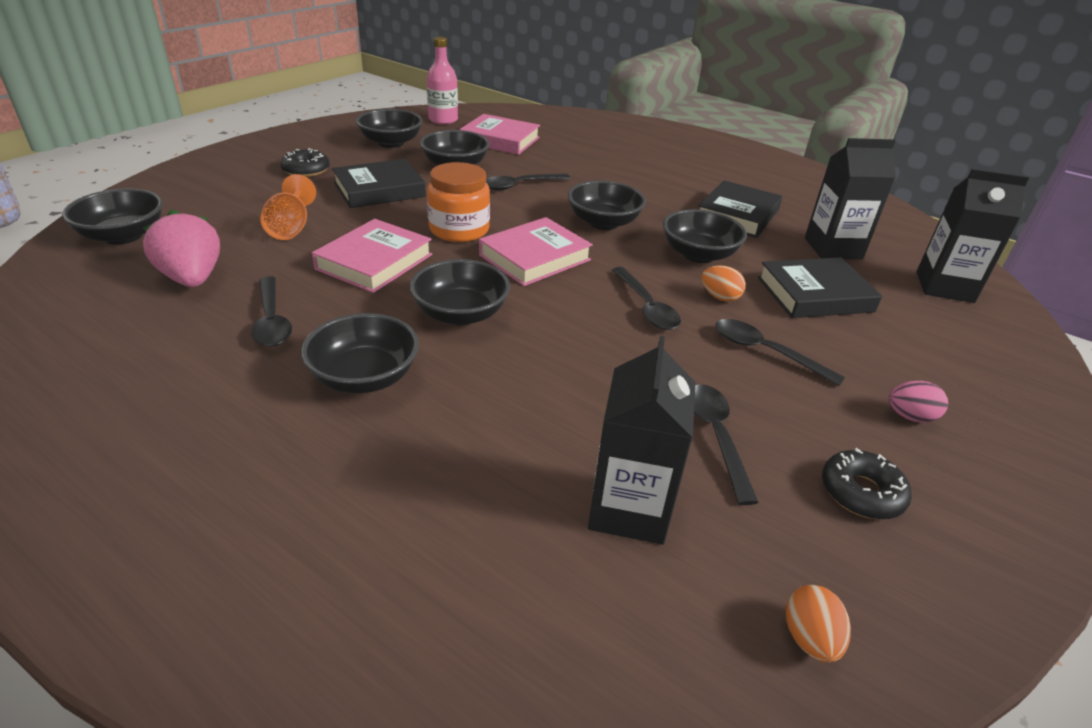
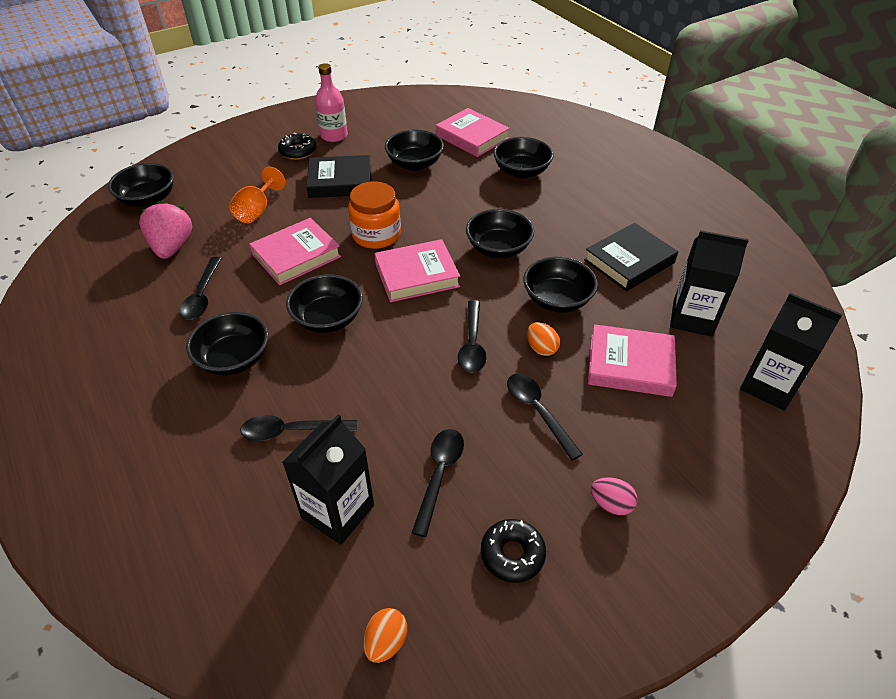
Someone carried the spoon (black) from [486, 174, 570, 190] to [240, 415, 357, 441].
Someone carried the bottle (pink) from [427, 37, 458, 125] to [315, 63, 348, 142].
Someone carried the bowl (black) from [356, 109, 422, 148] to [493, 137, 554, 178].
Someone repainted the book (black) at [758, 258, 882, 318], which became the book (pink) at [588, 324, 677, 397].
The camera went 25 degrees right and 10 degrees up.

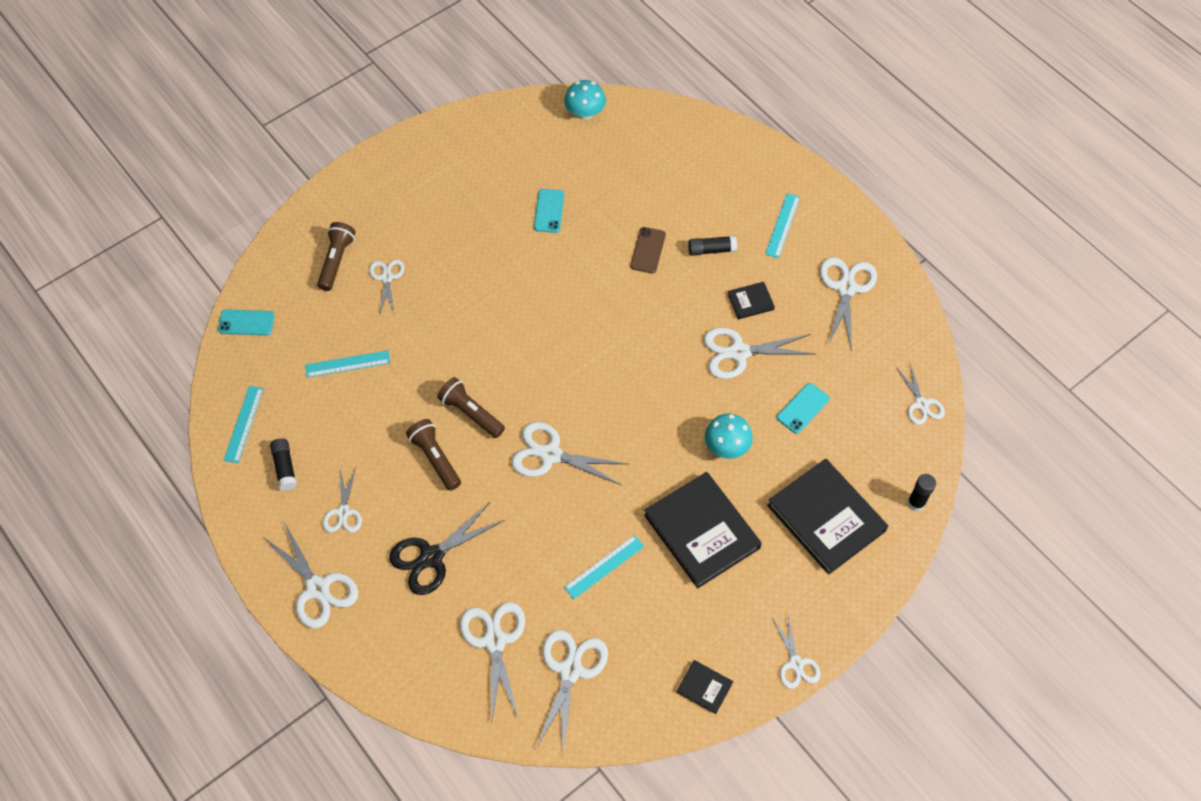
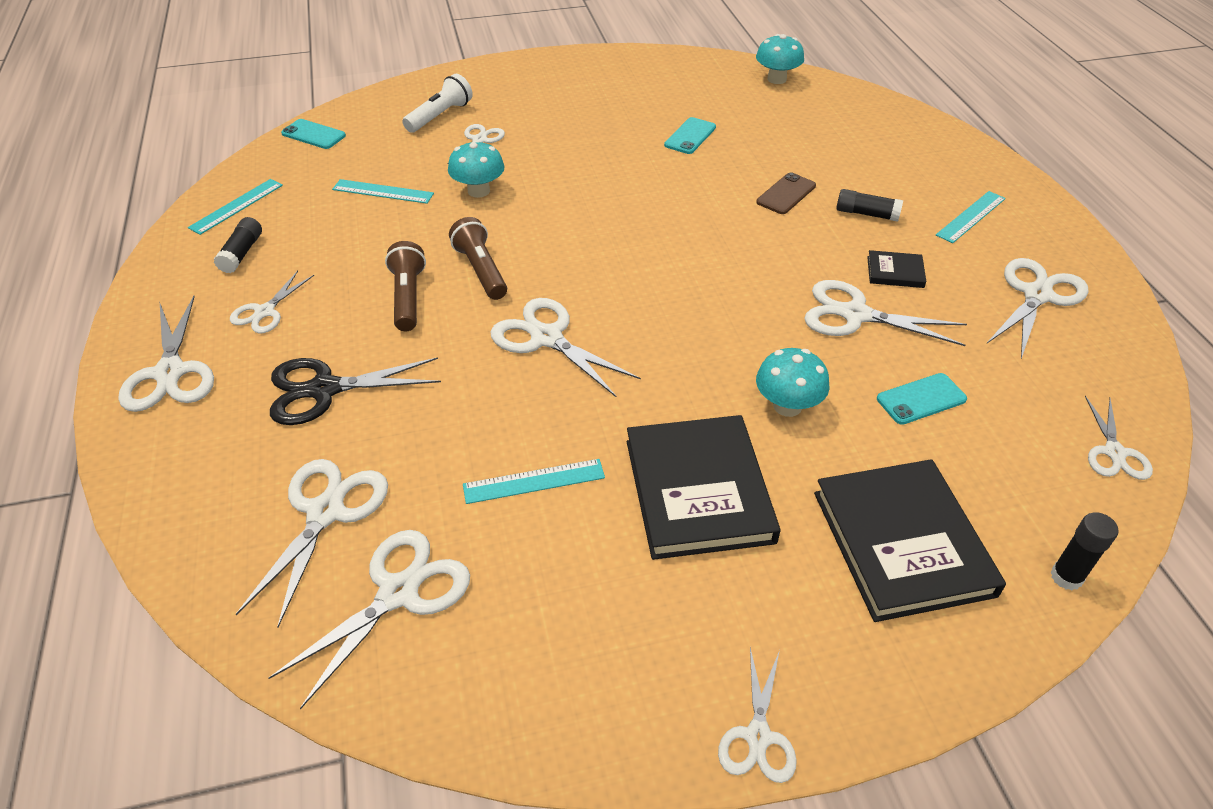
Someone repainted the flashlight (brown) at [317, 222, 356, 291], which became the flashlight (white) at [402, 74, 473, 132].
Someone put down the mushroom (turquoise) at [448, 140, 505, 198].
Someone took away the book (black) at [677, 660, 733, 714].
The camera went 25 degrees right and 15 degrees down.

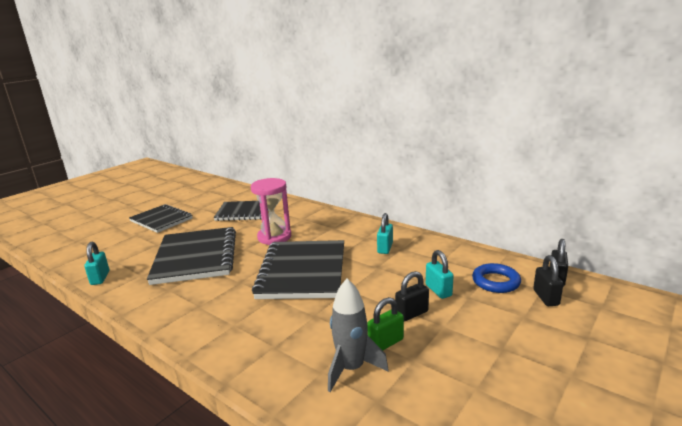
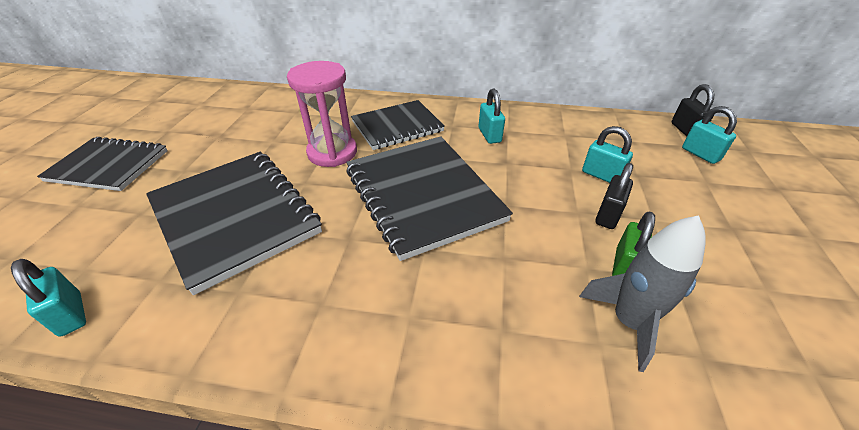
Someone carried the notebook (black) from [214, 201, 269, 221] to [351, 100, 445, 150].
Someone repainted the padlock (black) at [533, 255, 563, 306], which became the padlock (turquoise) at [682, 106, 737, 164].
Someone took away the ring (blue) at [472, 263, 521, 293].
The camera went 30 degrees left and 20 degrees up.

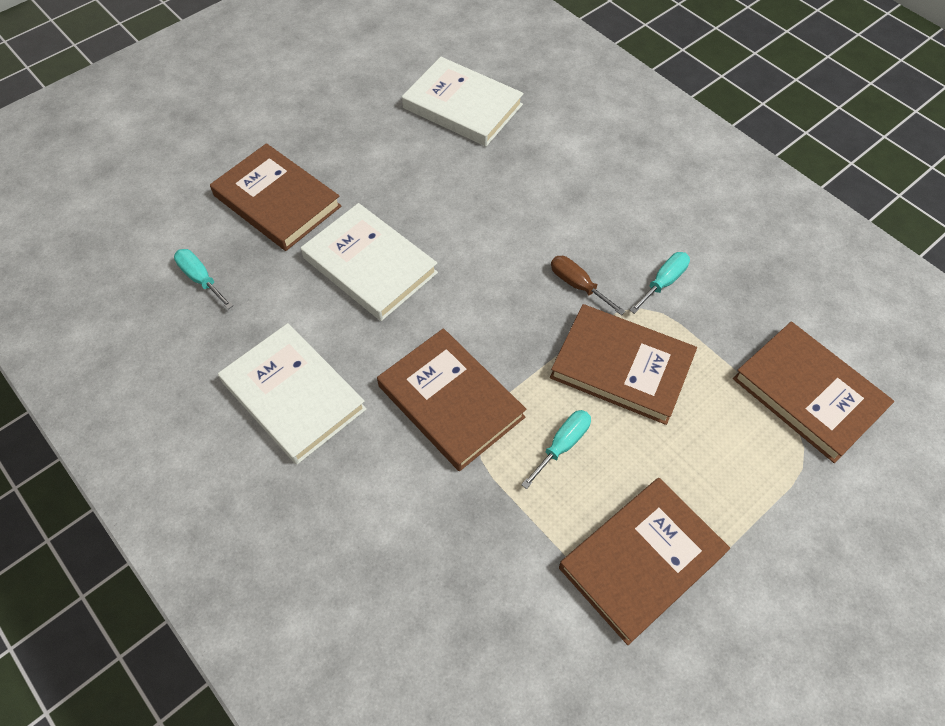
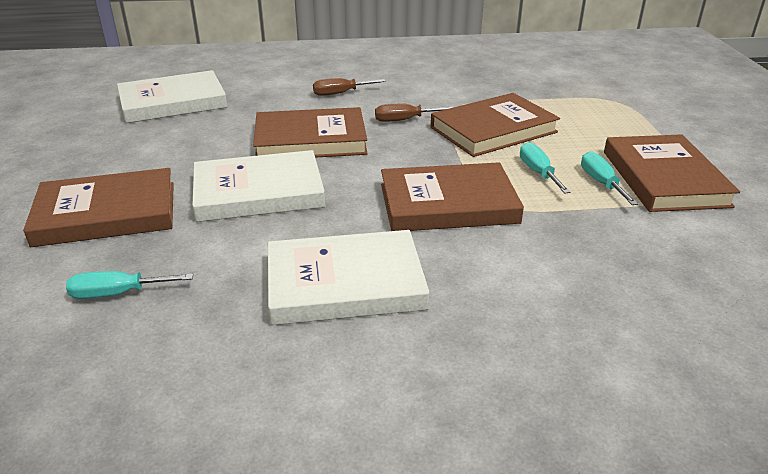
Someone carried the book (brown) from [733, 322, 894, 463] to [253, 107, 368, 158].
Someone put down the screwdriver (brown) at [313, 78, 386, 96].
Someone carried the screwdriver (turquoise) from [630, 252, 690, 314] to [581, 151, 638, 205].
The camera went 55 degrees left and 25 degrees down.

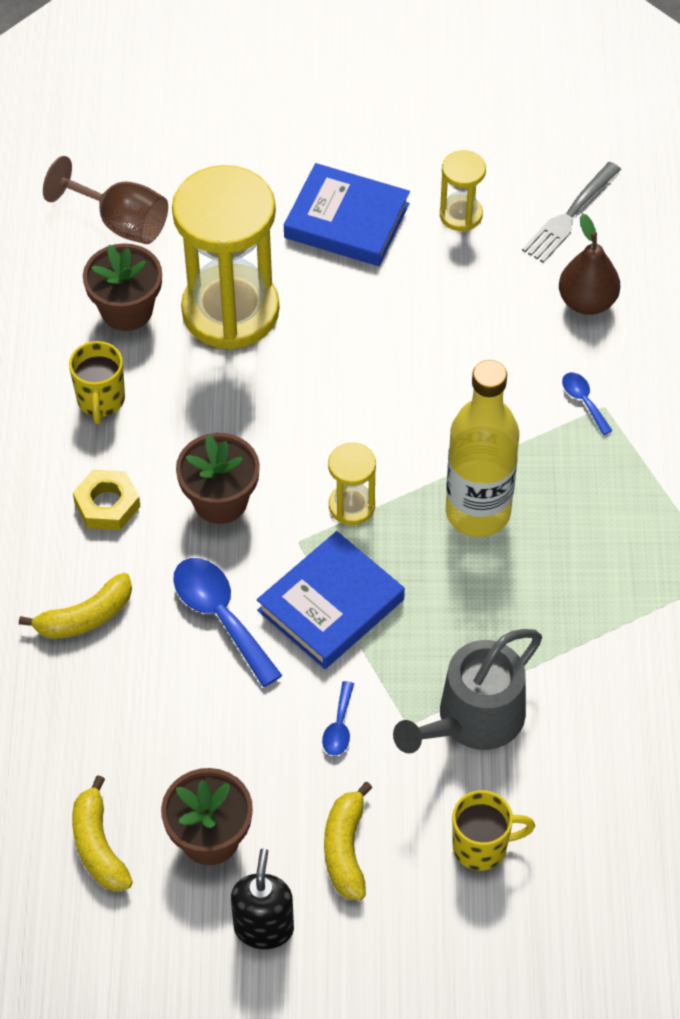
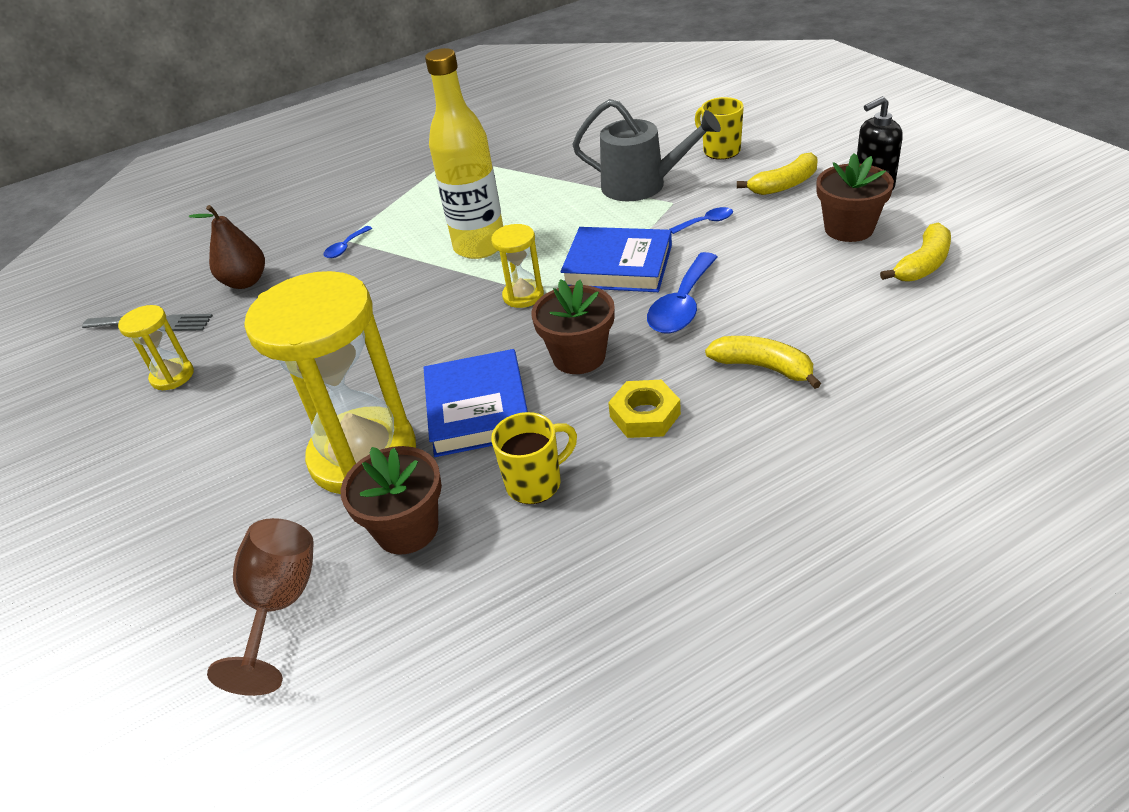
Someone carried the book (blue) from [284, 163, 410, 266] to [423, 349, 528, 457].
The camera went 115 degrees left and 15 degrees down.

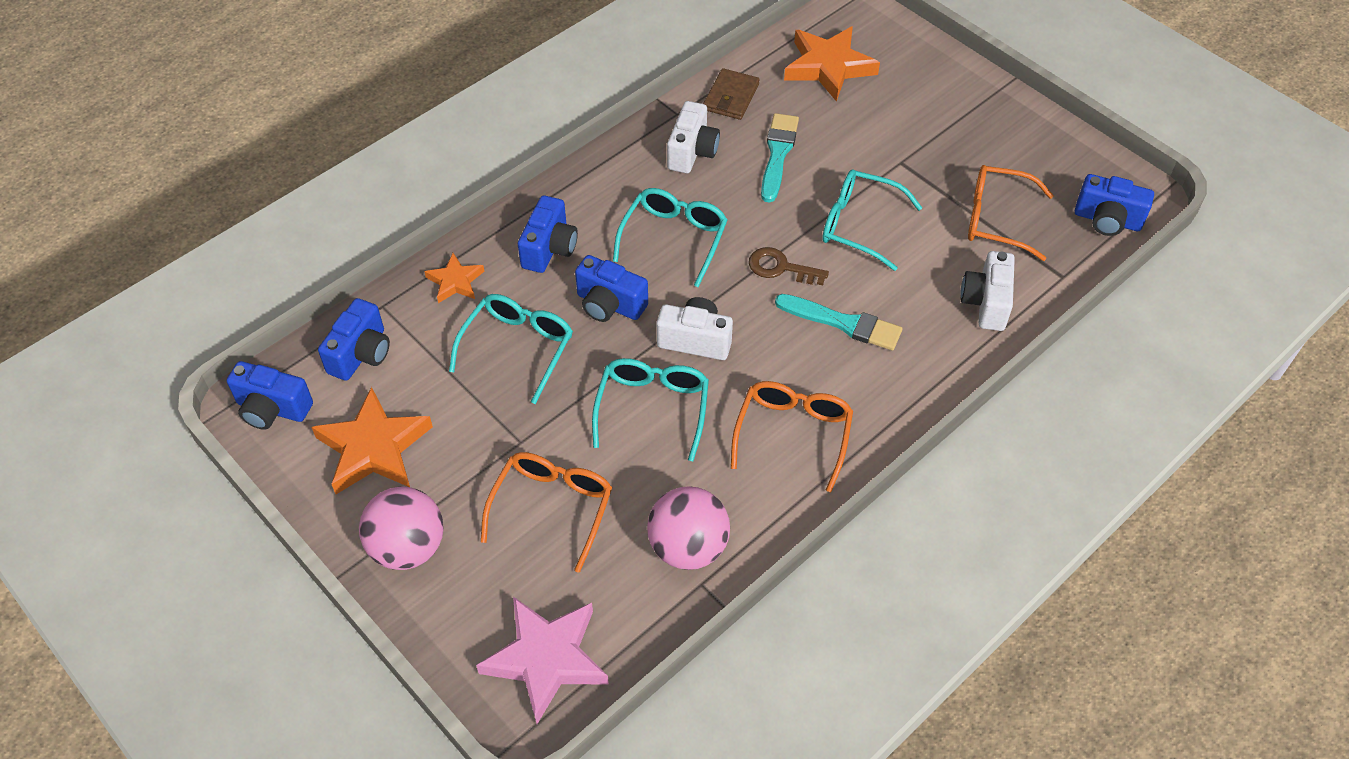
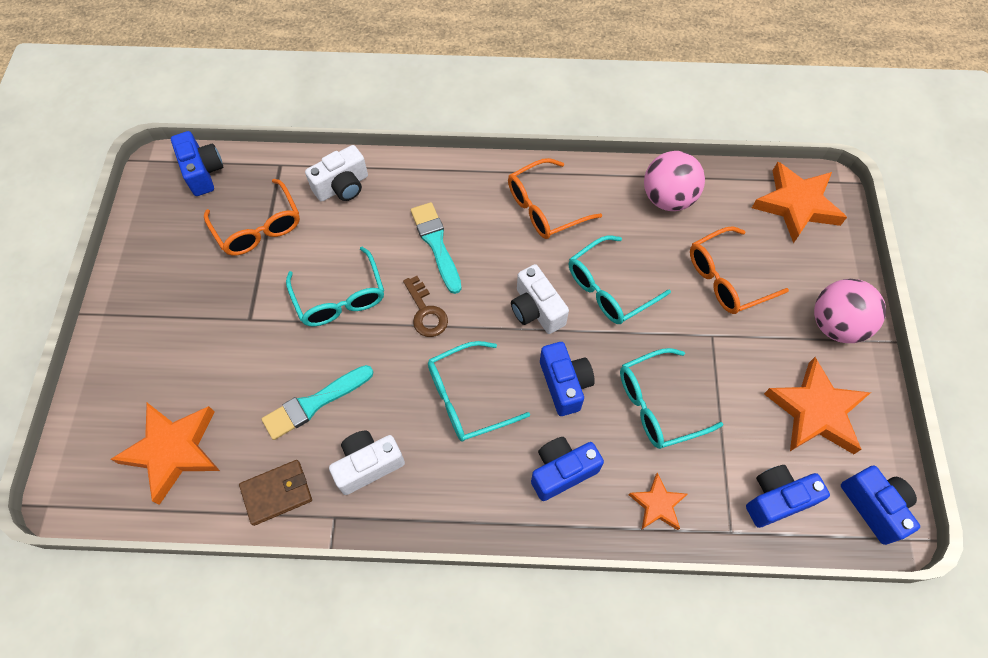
Someone repainted the star (pink) at [476, 597, 609, 724], which became the star (orange) at [752, 162, 847, 243].
The camera went 135 degrees left and 10 degrees up.

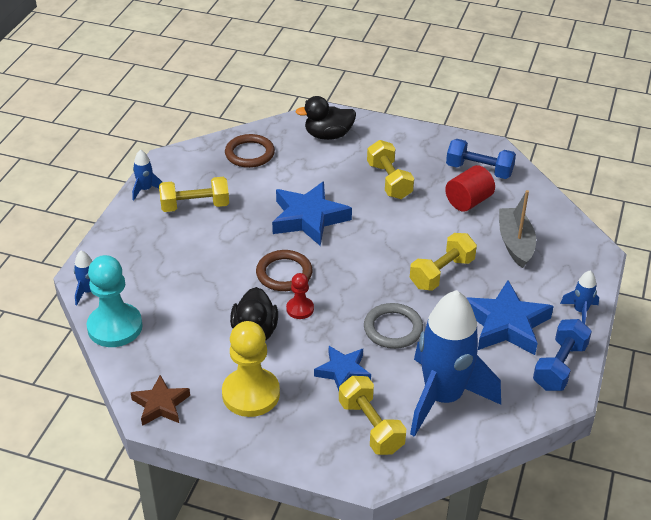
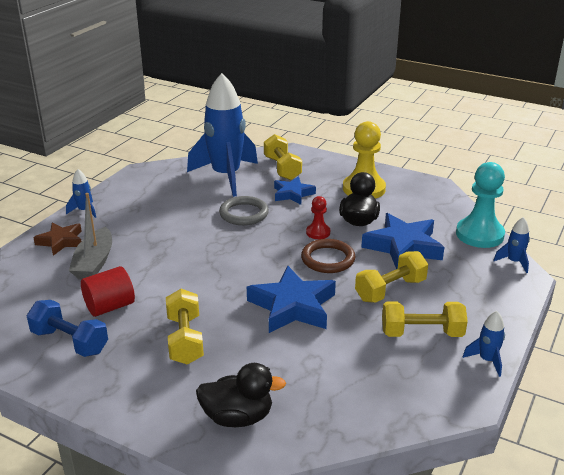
Someone carried the star (brown) from [131, 375, 190, 426] to [33, 223, 82, 256].
Someone carried the dumbbell (yellow) from [410, 233, 477, 291] to [355, 251, 428, 303].
Someone carried the star (blue) from [467, 280, 554, 355] to [361, 213, 444, 269].
Someone took away the ring (brown) at [225, 134, 275, 168].
Someone took away the dumbbell (blue) at [533, 319, 592, 391].
The camera went 170 degrees left and 10 degrees down.

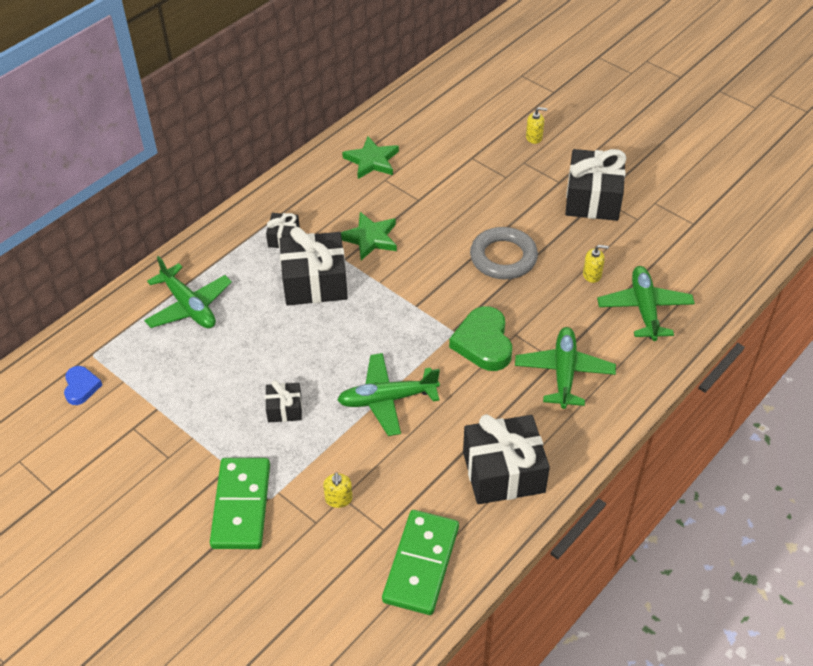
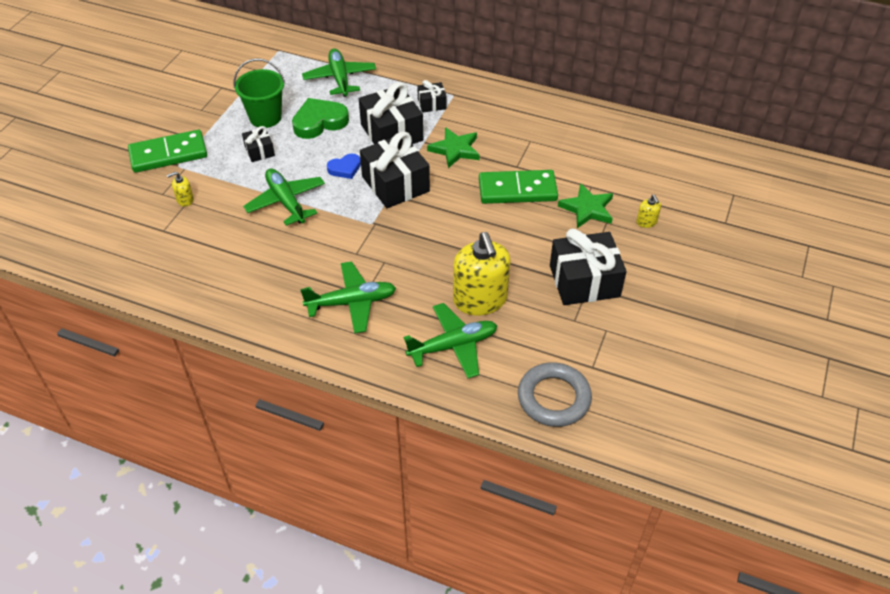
Someone put down the bucket (green) at [233, 58, 285, 128].
Someone carried the heart (green) from [449, 306, 512, 371] to [292, 98, 349, 139].
Someone rotated the plane (green) at [144, 256, 232, 328] by 135 degrees clockwise.
Someone carried the heart (blue) from [64, 366, 102, 405] to [327, 153, 361, 179].
Someone carried the gift (black) from [463, 414, 550, 504] to [360, 131, 430, 208].
Someone scaled the soap dispenser (yellow) at [583, 245, 609, 283] by 2.39.
Someone carried the domino (green) from [382, 510, 459, 615] to [479, 170, 558, 204].
Someone carried the ring (grey) from [470, 227, 538, 280] to [518, 362, 592, 427].
Someone carried the star (green) from [342, 136, 399, 179] to [558, 183, 613, 228].
The camera went 70 degrees right and 0 degrees up.

